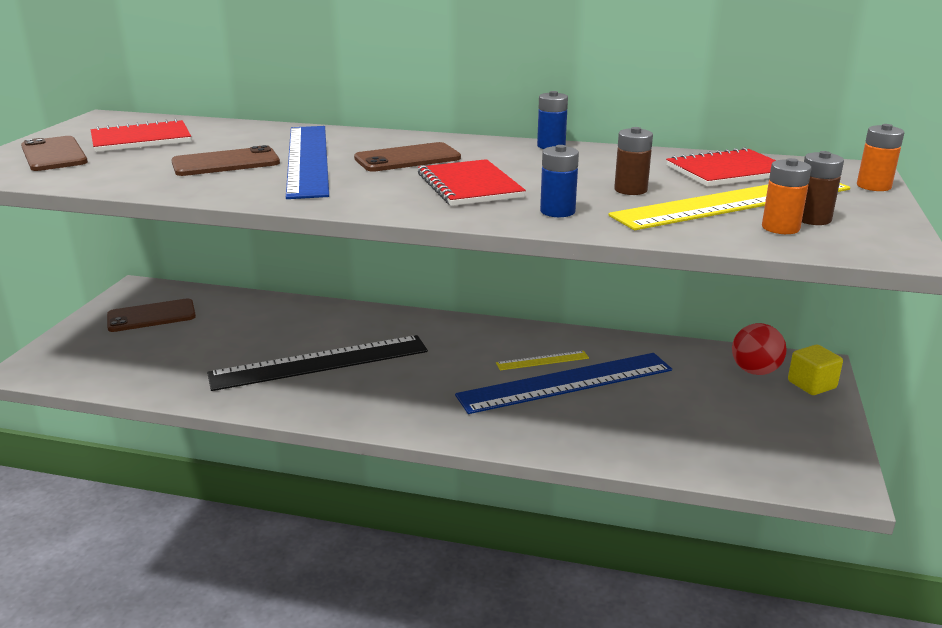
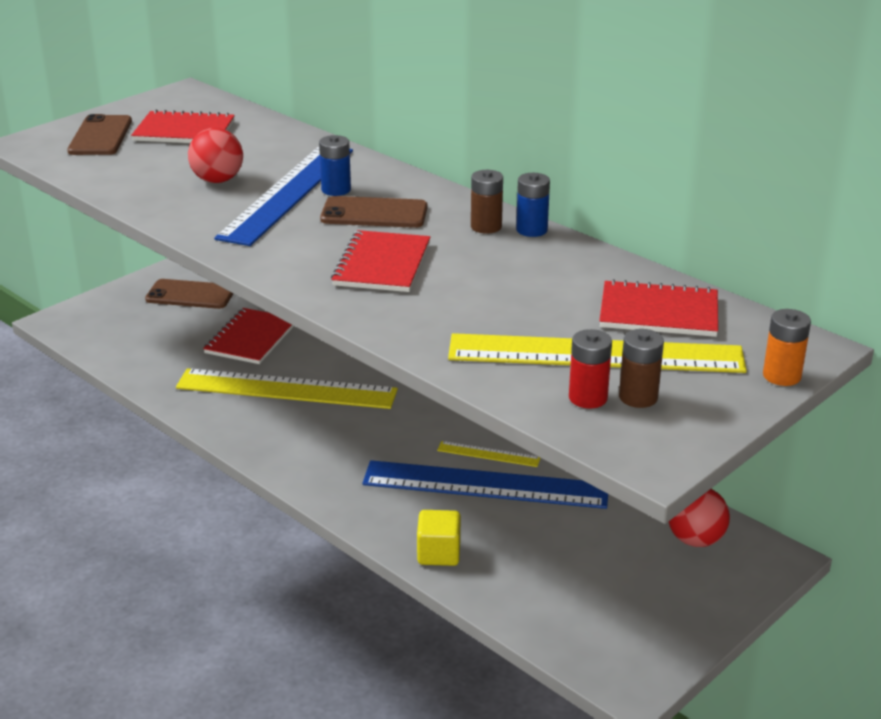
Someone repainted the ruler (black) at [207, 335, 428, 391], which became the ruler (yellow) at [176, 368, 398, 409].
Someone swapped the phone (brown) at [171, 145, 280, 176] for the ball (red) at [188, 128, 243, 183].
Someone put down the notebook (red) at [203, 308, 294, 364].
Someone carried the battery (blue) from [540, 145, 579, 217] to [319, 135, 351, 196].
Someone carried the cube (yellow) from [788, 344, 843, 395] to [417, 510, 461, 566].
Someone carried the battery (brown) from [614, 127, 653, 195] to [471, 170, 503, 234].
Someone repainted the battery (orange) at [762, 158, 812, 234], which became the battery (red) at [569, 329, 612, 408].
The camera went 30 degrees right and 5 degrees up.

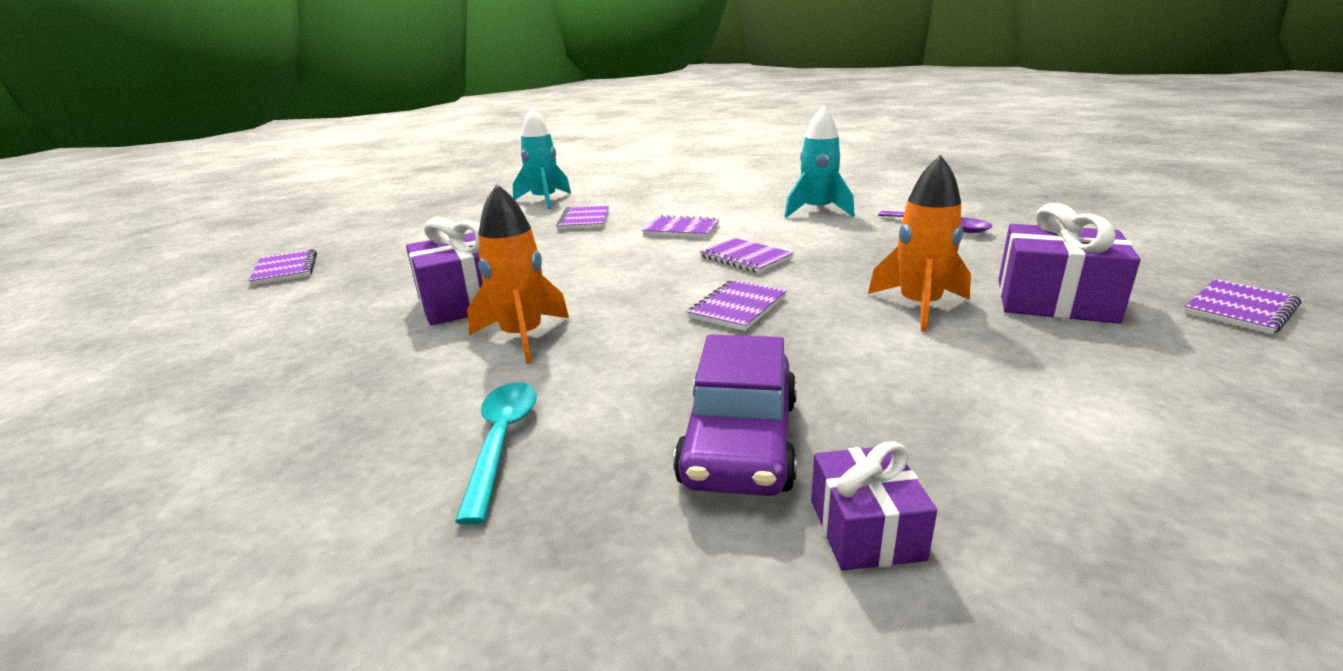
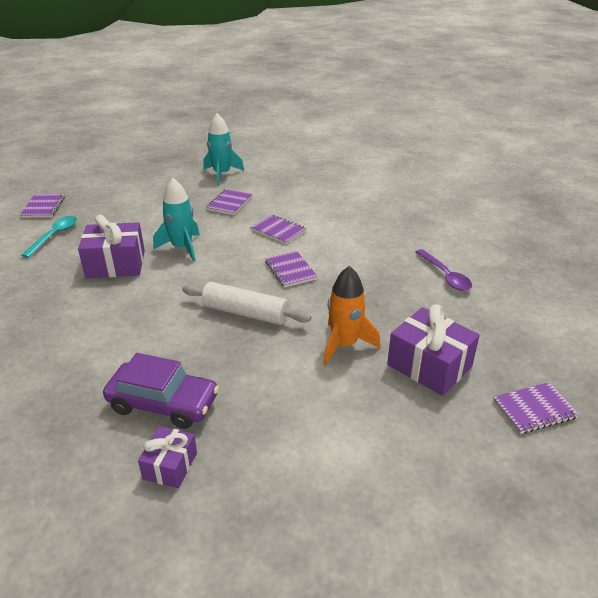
Someone carried the spoon (turquoise) from [455, 382, 537, 525] to [21, 216, 77, 258].
Someone rotated the car (purple) at [673, 334, 797, 496] by 105 degrees counterclockwise.
Someone carried the rocket (turquoise) from [785, 105, 854, 218] to [153, 178, 200, 262].
Someone swapped the notebook (purple) at [687, 280, 787, 331] for the rolling pin (white) at [182, 282, 311, 325].
Someone took away the rocket (orange) at [467, 184, 569, 364].
The camera went 20 degrees right and 10 degrees up.

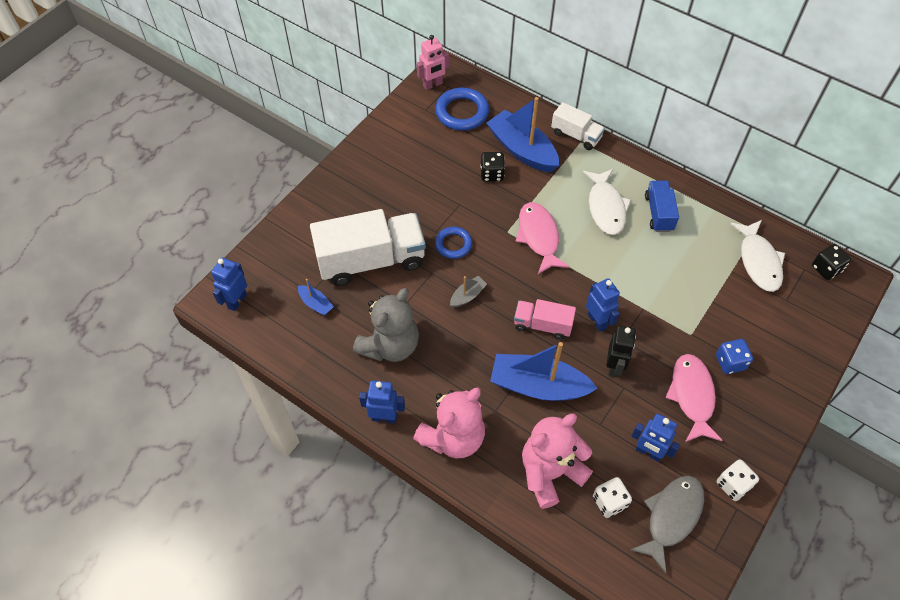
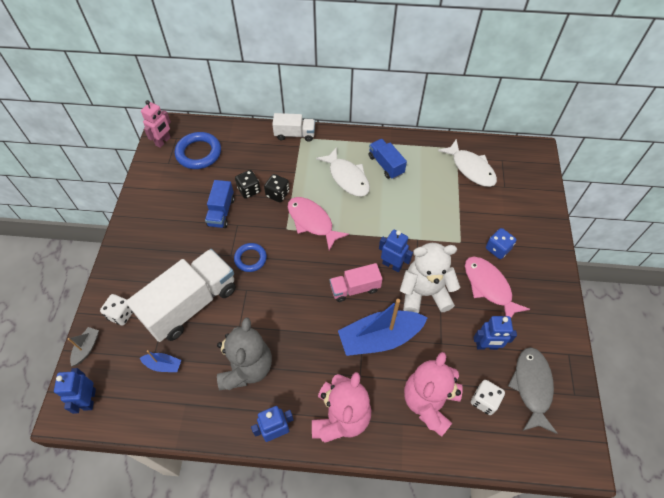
Someone carried the boat (grey) from [450, 276, 487, 307] to [68, 327, 99, 366].
Someone carried the dice (white) from [717, 459, 759, 501] to [100, 294, 133, 326].
Someone put down the truck (blue) at [205, 180, 235, 228].
Someone carried the dice (black) from [812, 244, 851, 280] to [264, 174, 290, 203].
Someone swapped the robot (black) at [606, 326, 636, 378] for the teddy bear (white) at [400, 243, 460, 313].
Someone took away the boat (blue) at [486, 97, 559, 172].
The camera went 30 degrees left and 0 degrees up.

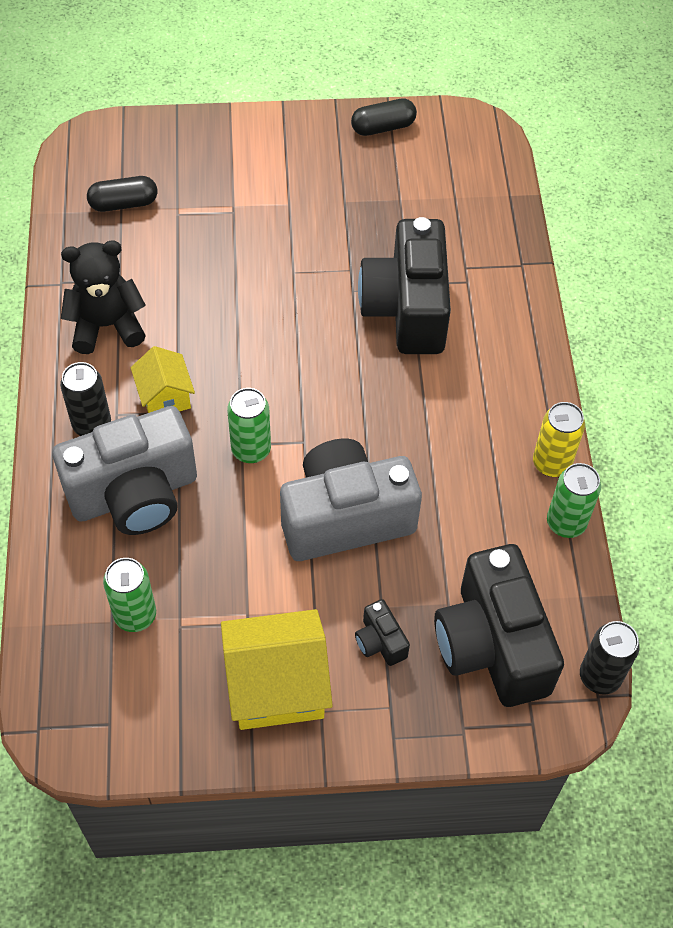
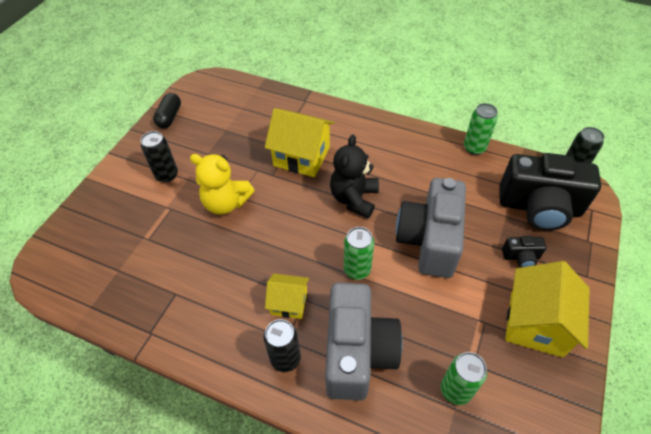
Someone put down the can (black) at [141, 131, 178, 182].
Someone put down the teddy bear (yellow) at [190, 154, 254, 215].
Someone swapped the camera (black) at [358, 217, 451, 354] for the house (yellow) at [265, 108, 334, 177].
Someone carried the teddy bear (black) from [61, 241, 146, 354] to [330, 135, 379, 218].
Someone took away the capsule (black) at [87, 176, 157, 212].
Someone took away the can (yellow) at [533, 402, 585, 477].
The camera went 60 degrees left and 5 degrees down.

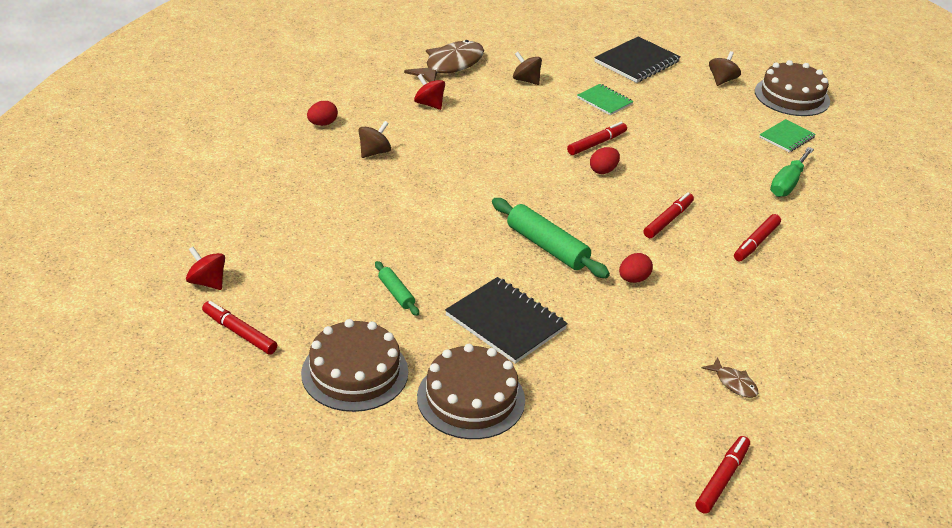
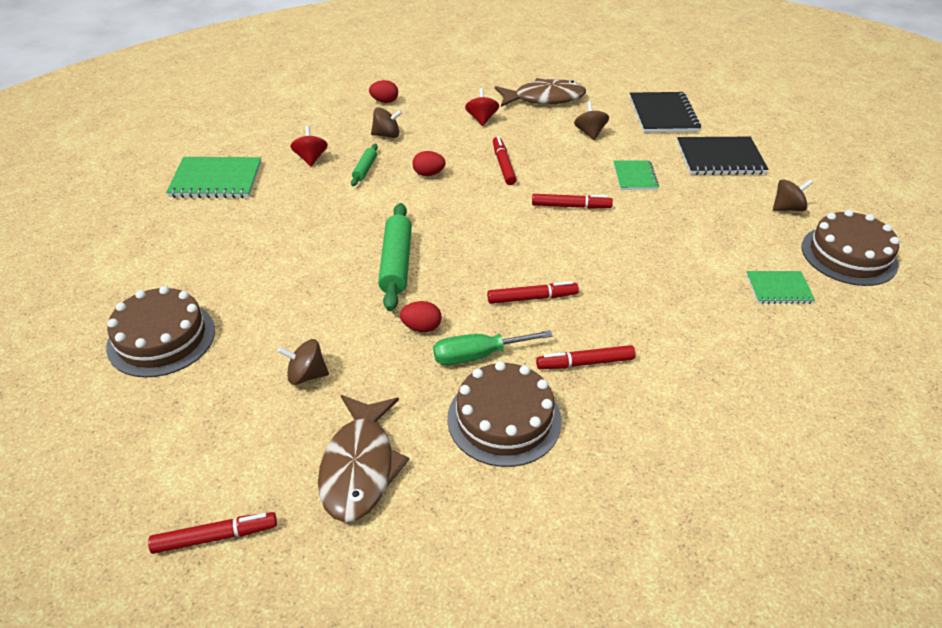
Someone put down the notebook (green) at [166, 157, 261, 198].
Someone put down the spinning top (brown) at [277, 339, 329, 385].
Someone carried the spinning top (red) from [186, 247, 225, 290] to [290, 126, 328, 167].
Someone scaled the fish (brown) at [702, 357, 758, 398] by 2.19.
Someone carried the rolling pin (green) from [375, 261, 419, 316] to [351, 144, 378, 186].
Someone carried the egg (red) from [590, 147, 620, 174] to [412, 151, 446, 176].
Someone carried the screwdriver (green) from [770, 147, 814, 197] to [433, 330, 553, 365].
Someone carried the cake (brown) from [301, 319, 408, 412] to [447, 361, 562, 467].
Someone carried the marker (red) from [202, 301, 277, 355] to [493, 136, 516, 185].
Someone carried the notebook (black) from [445, 277, 568, 364] to [630, 92, 701, 133].
The camera went 45 degrees right and 5 degrees up.

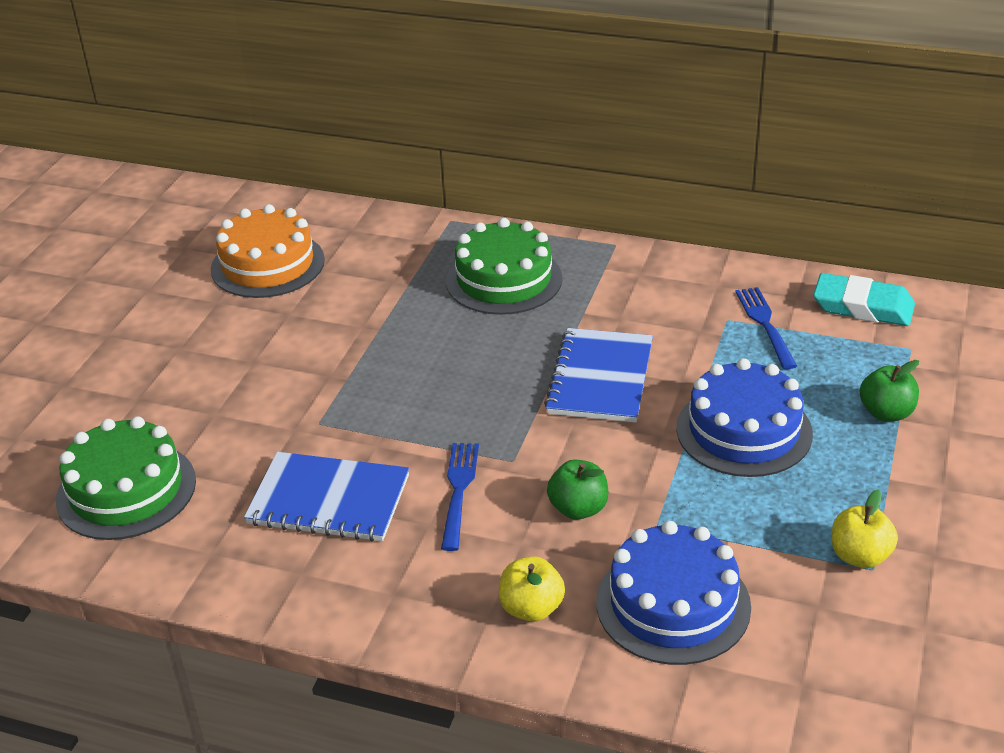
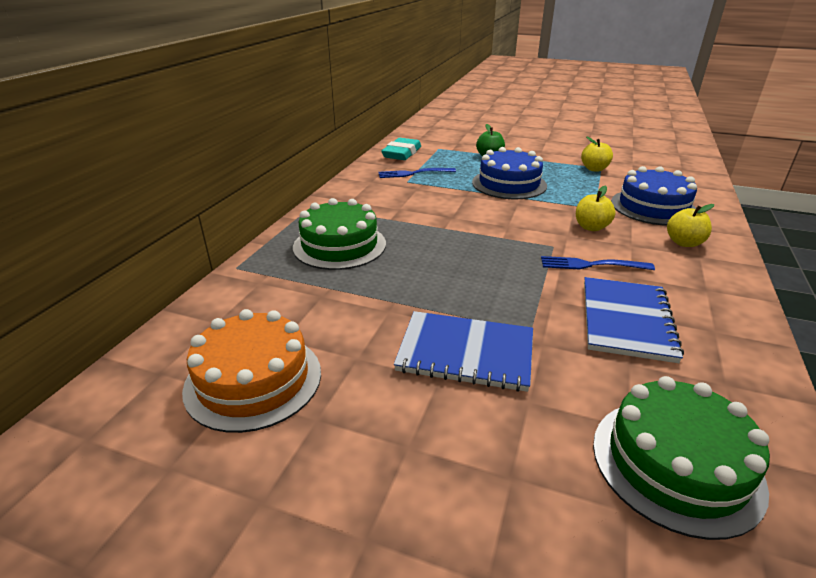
Someone carried the notebook (blue) from [544, 328, 653, 423] to [394, 311, 533, 392].
Someone repainted the apple (green) at [547, 460, 608, 520], which became the apple (yellow) at [576, 186, 616, 231].
The camera went 90 degrees left and 5 degrees down.

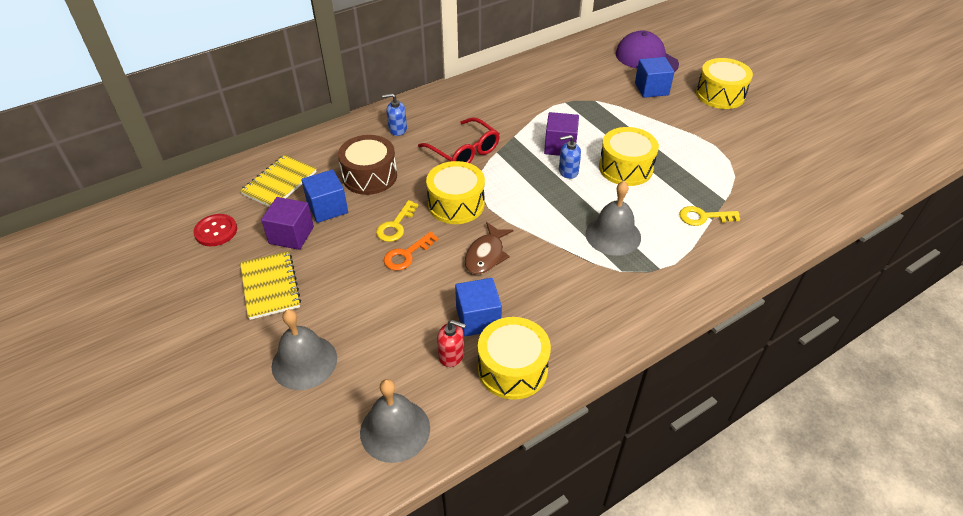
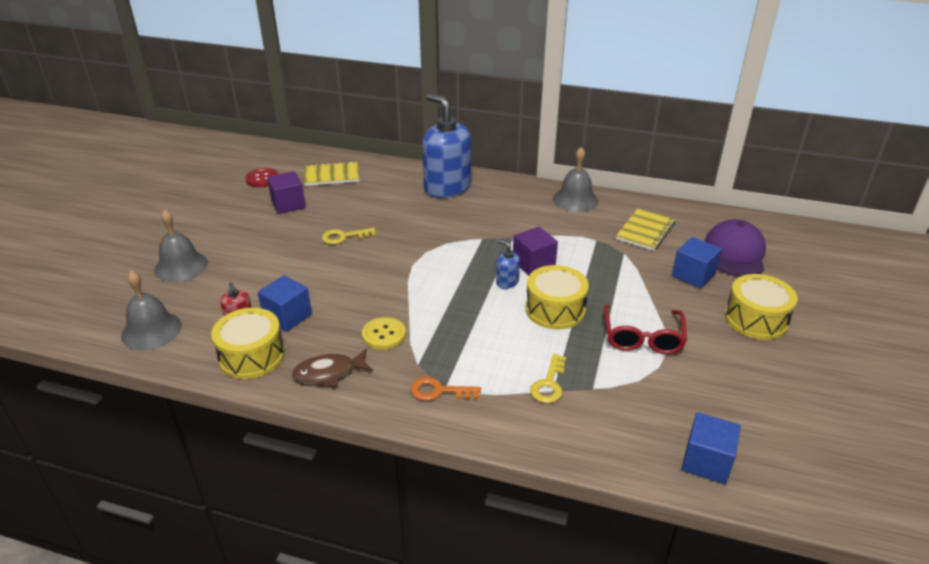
Someone carried the fish (brown) from [464, 222, 514, 275] to [292, 349, 373, 387].
Someone put down the button (yellow) at [362, 317, 406, 350].
Someone carried the key (orange) from [384, 232, 439, 271] to [411, 377, 481, 401].
Someone scaled the soap dispenser (blue) at [382, 93, 407, 136] by 2.40.
Someone rotated the key (yellow) at [679, 206, 740, 226] by 120 degrees counterclockwise.
Someone carried the bell (grey) from [586, 181, 641, 256] to [553, 147, 598, 212].
Someone carried the glasses (red) from [418, 117, 500, 163] to [604, 304, 687, 354].
Someone carried the notebook (yellow) from [240, 251, 301, 320] to [616, 208, 675, 251].
Someone carried the cube (blue) from [301, 169, 348, 223] to [681, 412, 741, 484].
Someone took away the drum (brown) at [338, 135, 397, 195].
Someone took away the drum (yellow) at [426, 161, 485, 224].
The camera went 50 degrees right and 10 degrees down.

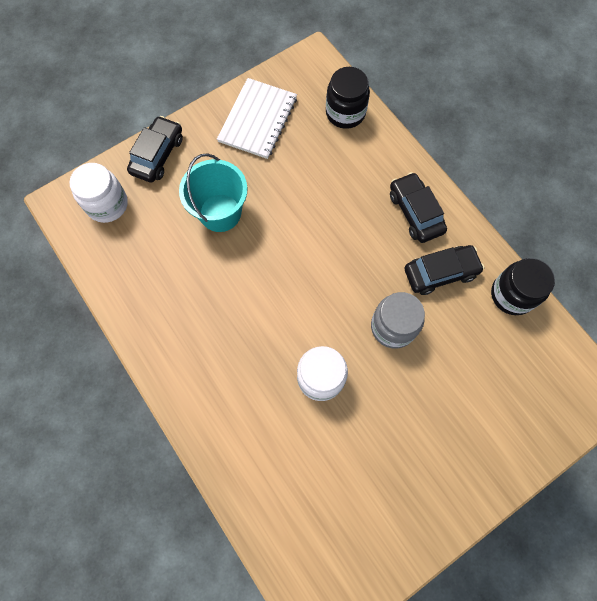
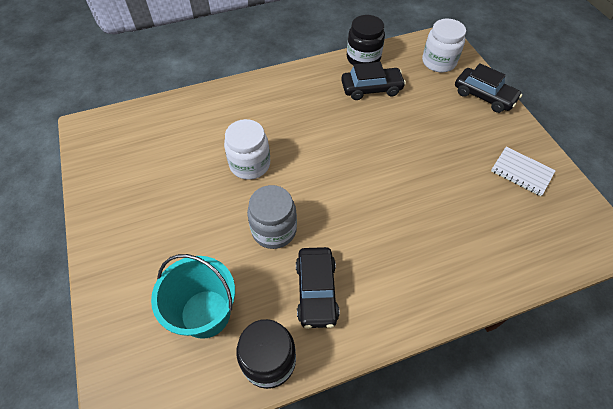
Someone carried the bucket (turquoise) from [179, 153, 248, 232] to [151, 254, 235, 339].
Someone carried the car (black) from [390, 172, 447, 243] to [341, 62, 406, 100].
Someone carried the jar (black) from [326, 67, 370, 129] to [347, 15, 385, 65].
Someone scaled the notebook (white) at [217, 78, 297, 159] by 0.65.
The camera went 105 degrees right and 15 degrees down.

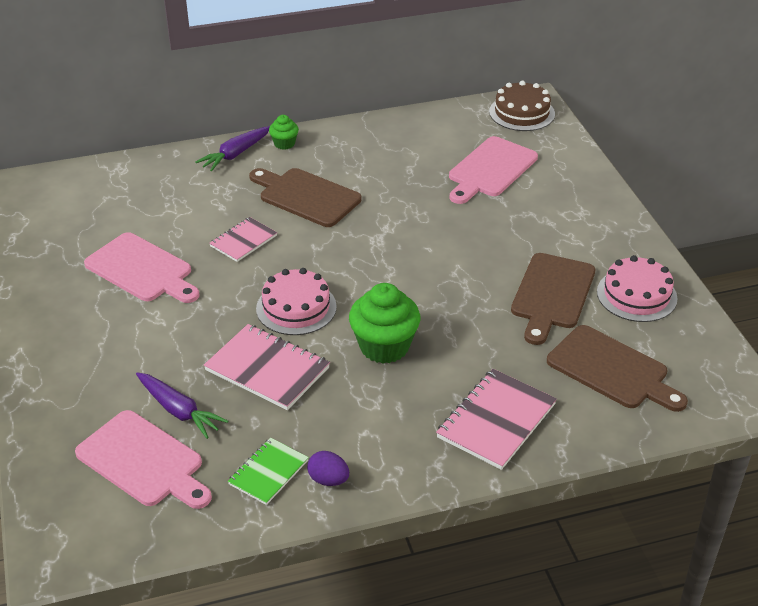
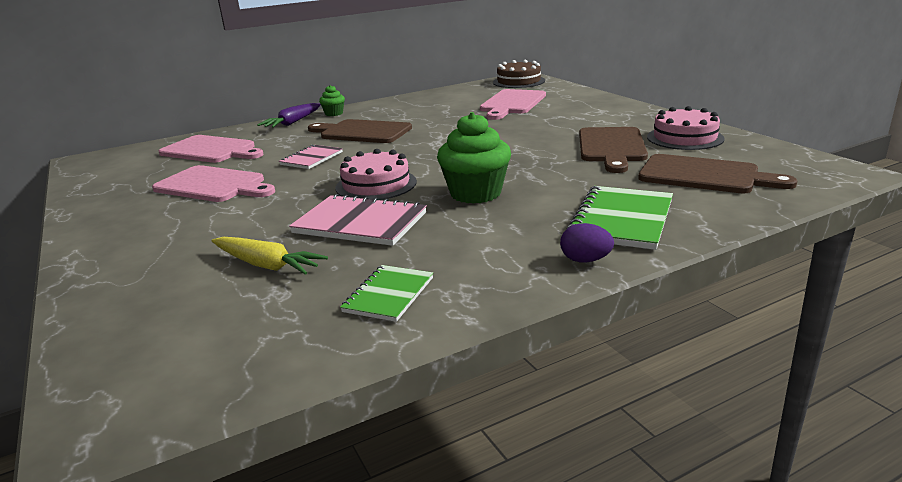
Someone carried the cutting board (pink) from [75, 410, 212, 509] to [159, 135, 264, 163].
Someone repainted the carrot (purple) at [136, 372, 228, 439], which became the carrot (yellow) at [212, 237, 328, 275].
Someone carried the egg (purple) from [307, 451, 349, 486] to [560, 223, 614, 262].
Someone repainted the notebook (pink) at [436, 369, 557, 470], which became the notebook (green) at [567, 186, 673, 250].
The camera went 10 degrees left and 15 degrees down.

